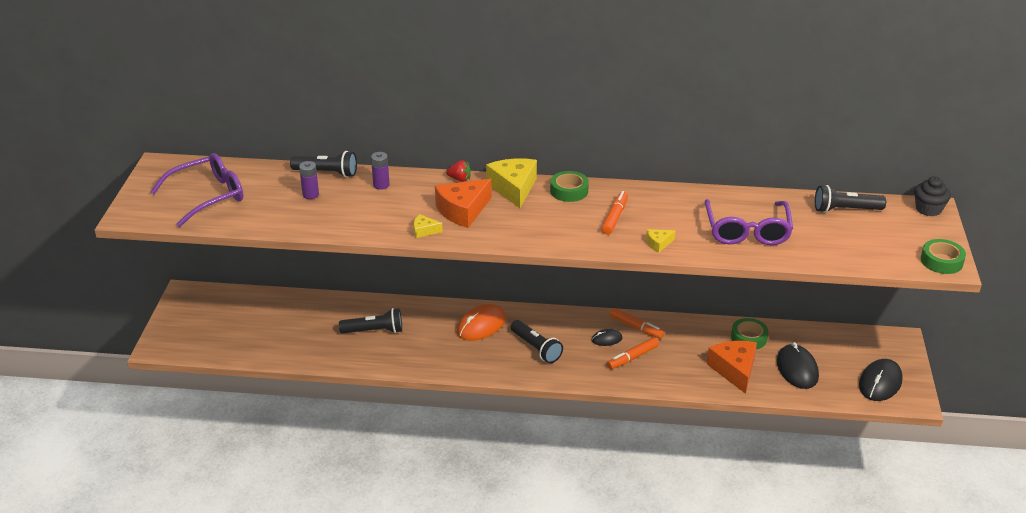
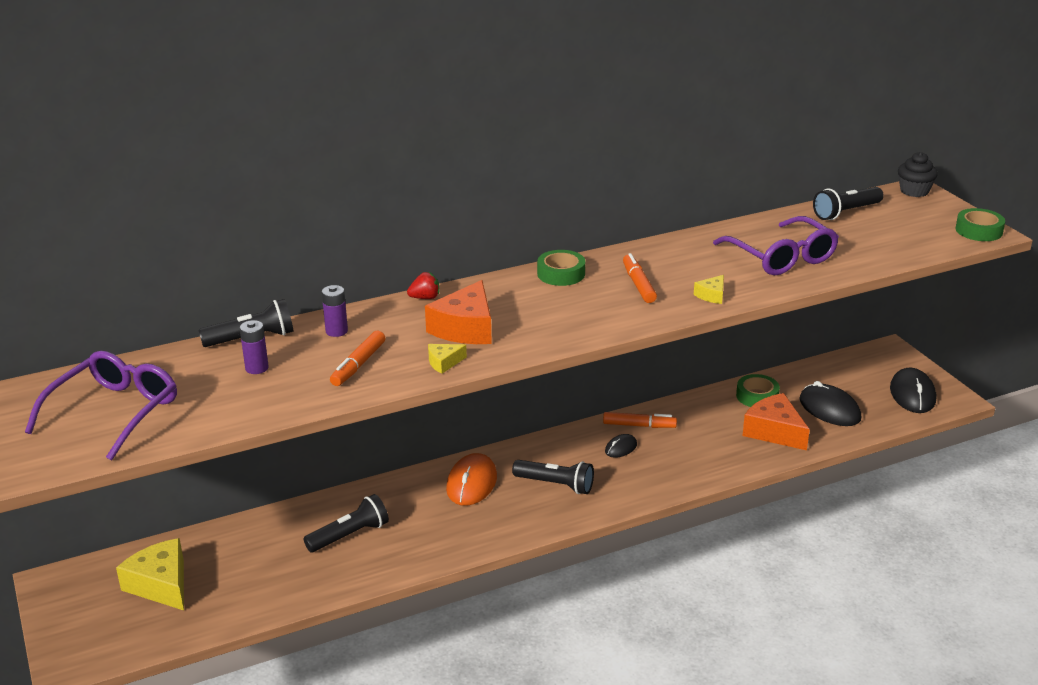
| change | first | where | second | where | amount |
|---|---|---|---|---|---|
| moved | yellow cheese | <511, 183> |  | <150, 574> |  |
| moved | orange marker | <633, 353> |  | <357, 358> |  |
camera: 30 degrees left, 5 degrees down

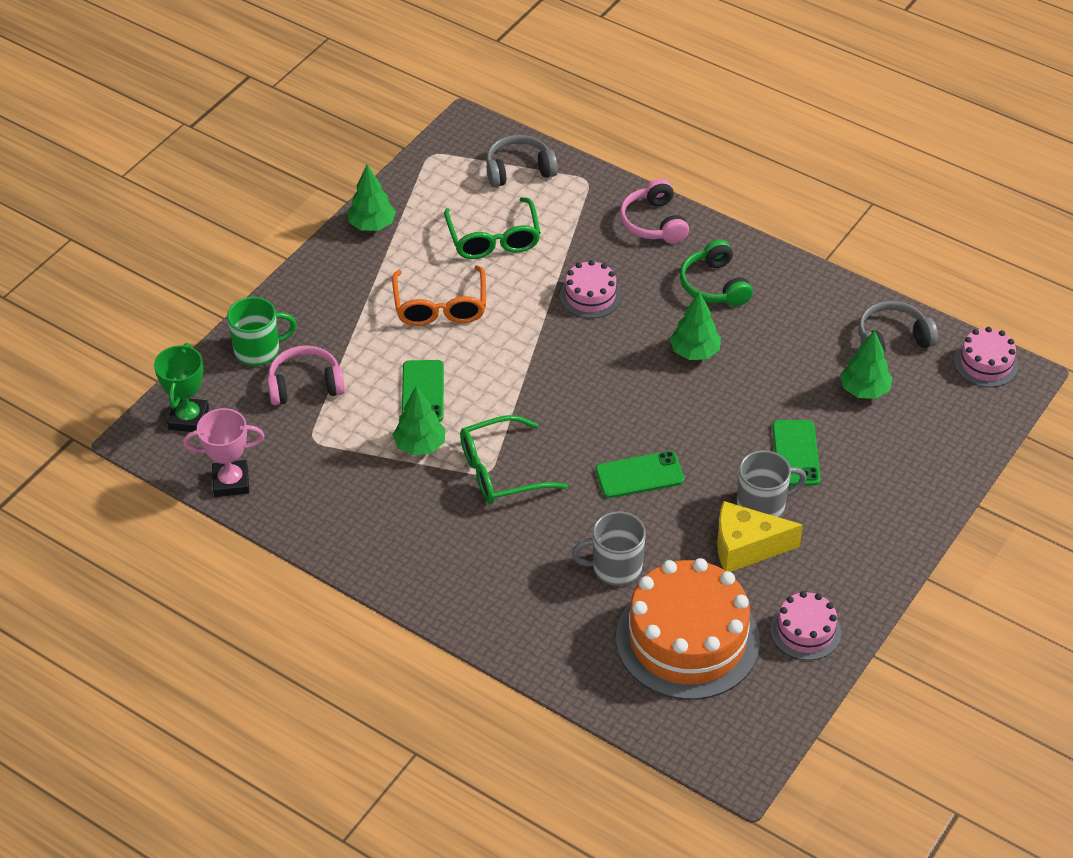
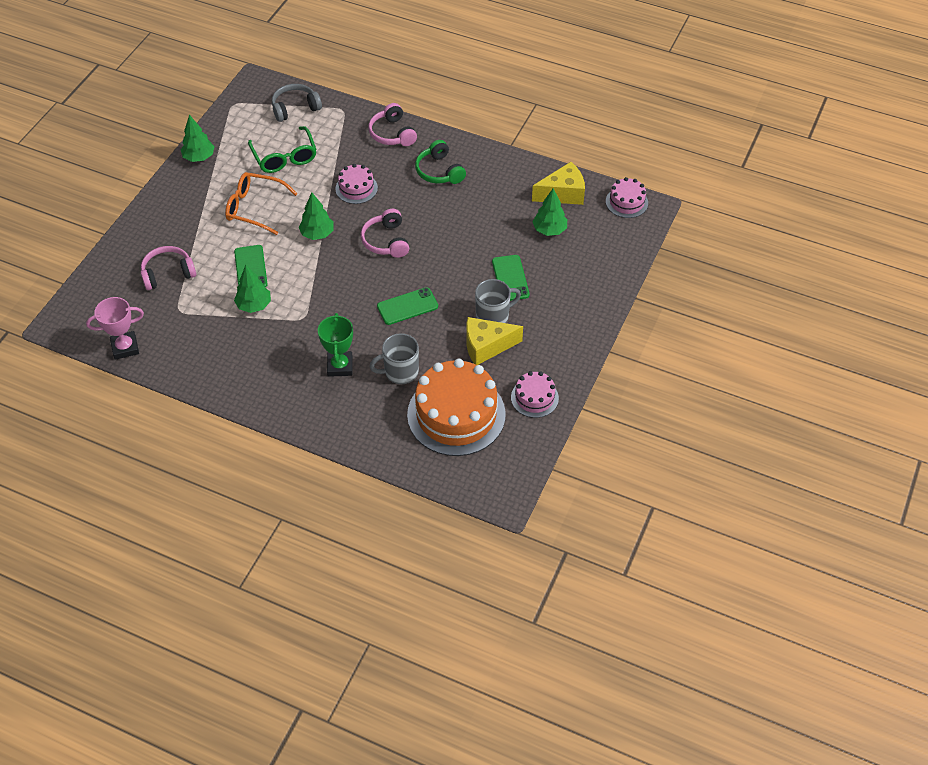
| change | first | where | second | where | amount |
|---|---|---|---|---|---|
| turned | orange glasses | <439, 295> |  | <261, 203> | 120 degrees clockwise |
| moved | green tree | <695, 325> |  | <316, 216> |  |
| removed | green mug | <262, 331> |  |  |  |
| replaced | grey headphones | <898, 328> | yellow cheese | <558, 183> |  |
| moved | green trophy | <181, 387> |  | <335, 345> |  |
| removed | green glasses | <514, 459> |  |  |  |
| added |  |  | pink headphones | <385, 233> |  |
camera: 10 degrees left, 5 degrees up

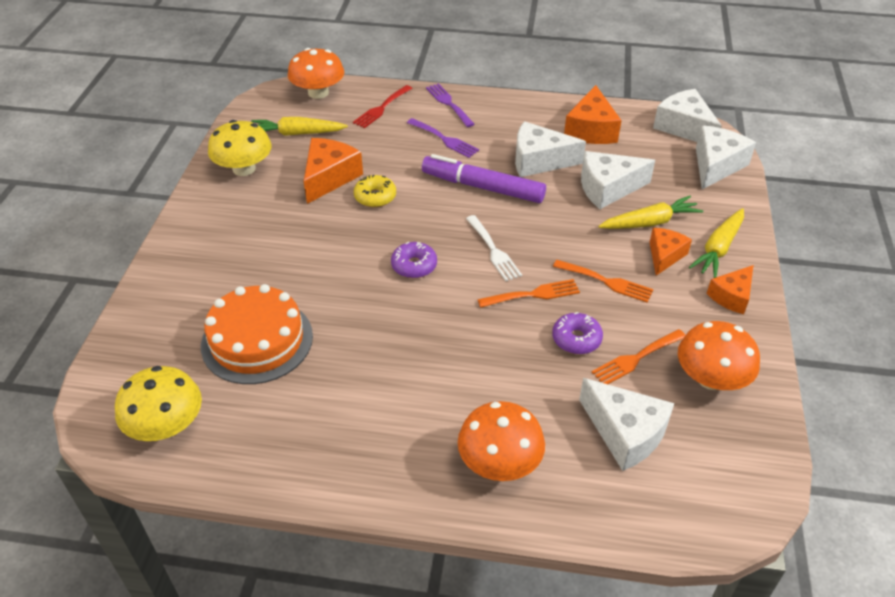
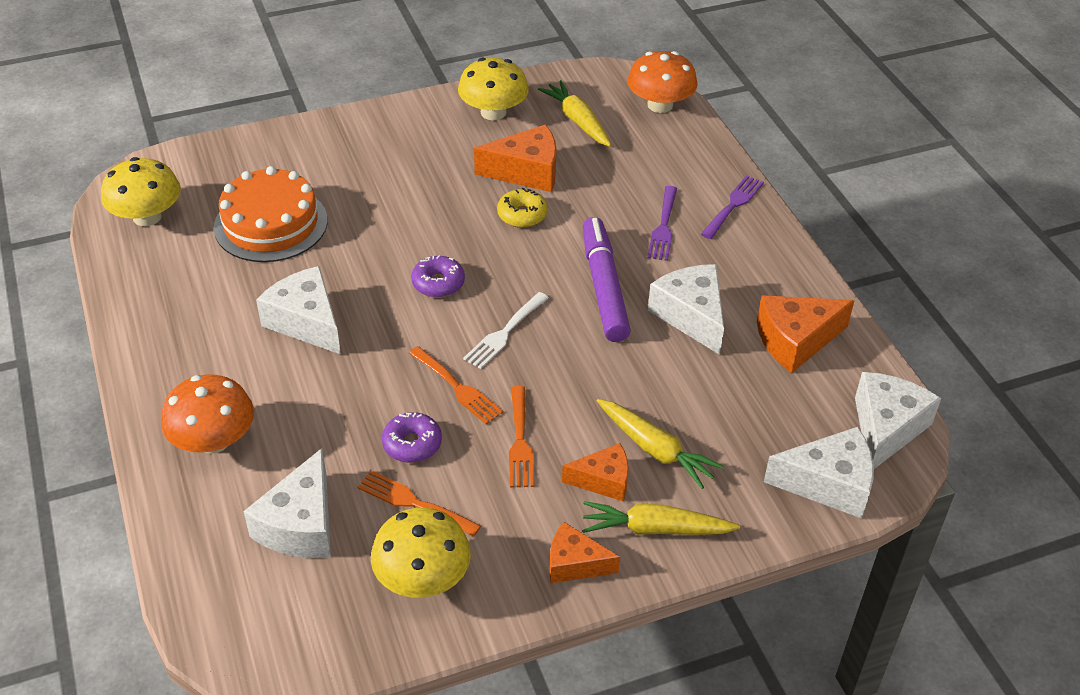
| change | first | where | second | where | amount |
|---|---|---|---|---|---|
| removed | red fork | <382, 106> |  |  |  |
| moved | white cheese | <618, 180> |  | <298, 310> |  |
| recoloured | orange mushroom | <719, 355> | yellow mushroom | <421, 553> |  |
camera: 60 degrees right, 0 degrees up

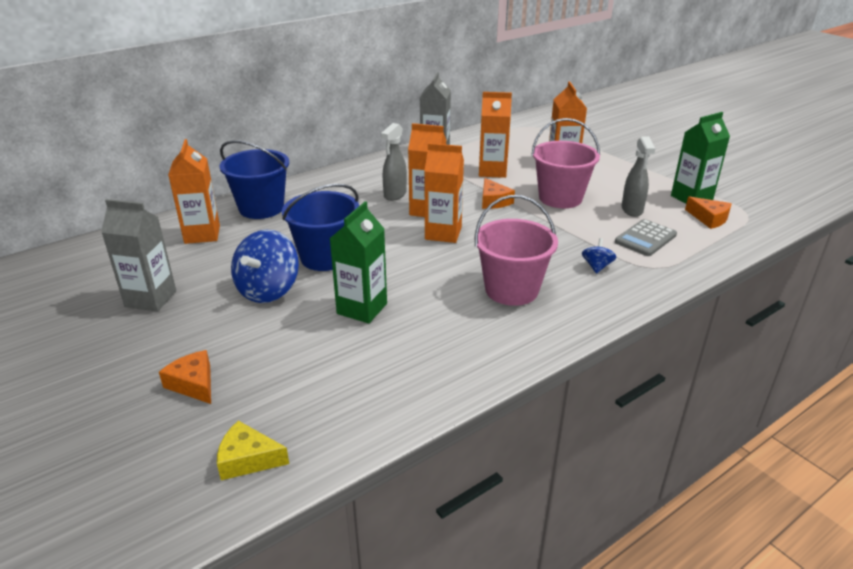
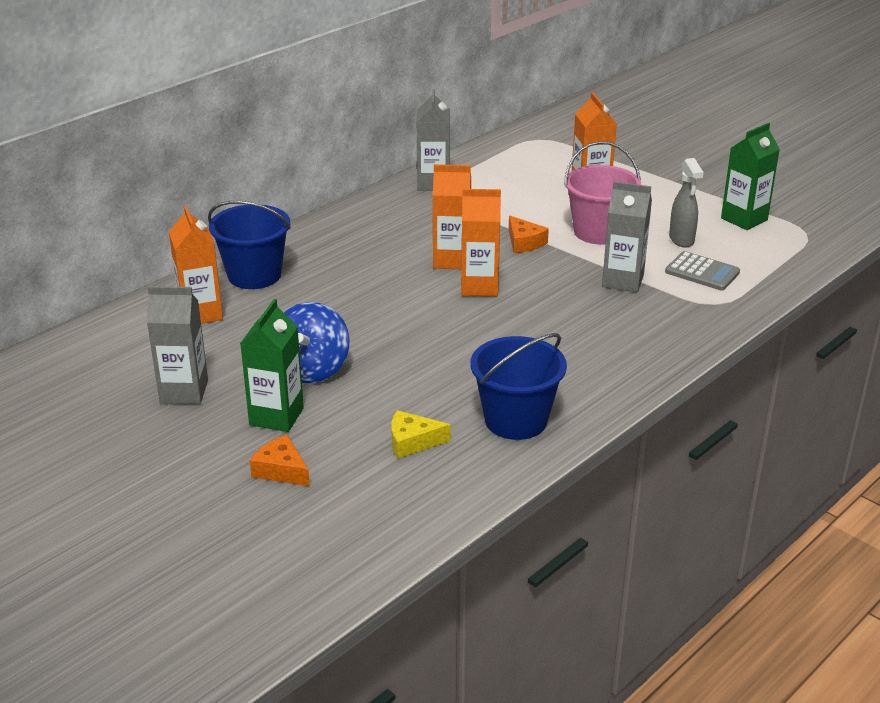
| change | first | where | second | where | amount |
|---|---|---|---|---|---|
| removed | orange carton | <495, 135> |  |  |  |
| removed | grey spray bottle | <394, 162> |  |  |  |
| moved | blue bucket | <320, 227> |  | <518, 386> |  |
| removed | pink bucket | <516, 250> |  |  |  |
| removed | orange cheese | <708, 212> |  |  |  |
| moved | green carton | <358, 262> |  | <272, 365> |  |
| turned | grey calculator | <646, 237> |  | <702, 271> | 90 degrees counterclockwise |
| removed | blue spinning top | <599, 256> |  |  |  |
| moved | yellow cheese | <253, 450> |  | <421, 434> |  |
| added |  |  | grey carton | <627, 236> |  |
camera: 10 degrees left, 0 degrees up

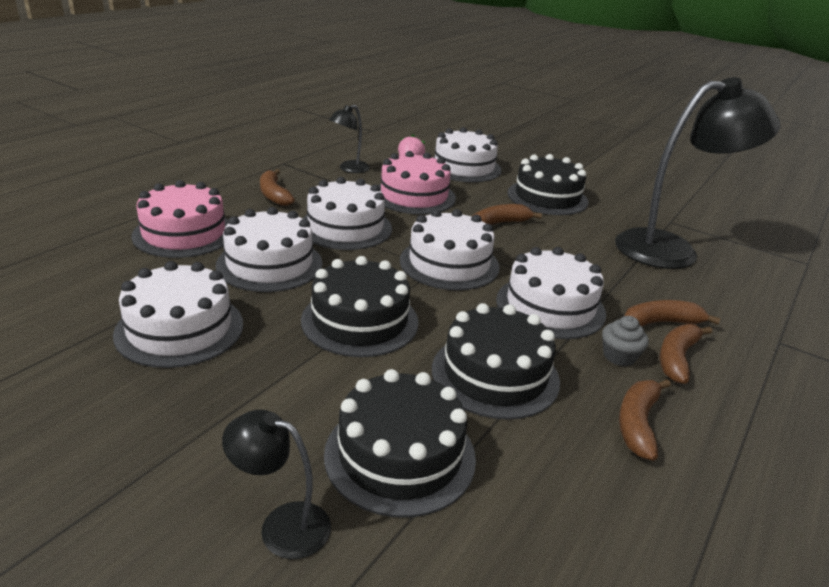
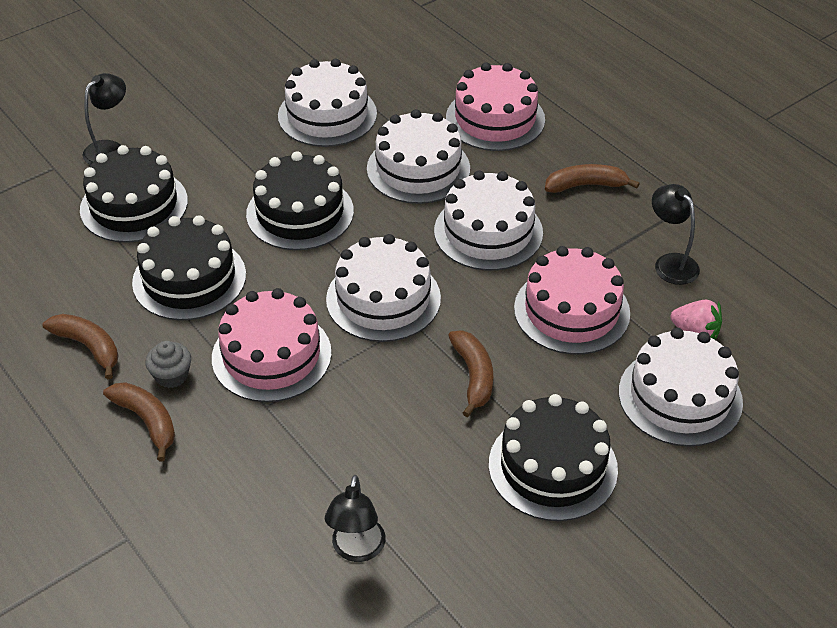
| change | first | where | second | where | amount |
|---|---|---|---|---|---|
| resized | black lamp | <697, 173> |  | <355, 518> | x0.46 |
| recoloured | white cake | <551, 293> | pink cake | <272, 345> |  |
| removed | brown banana | <673, 313> |  |  |  |
camera: 110 degrees right, 15 degrees up

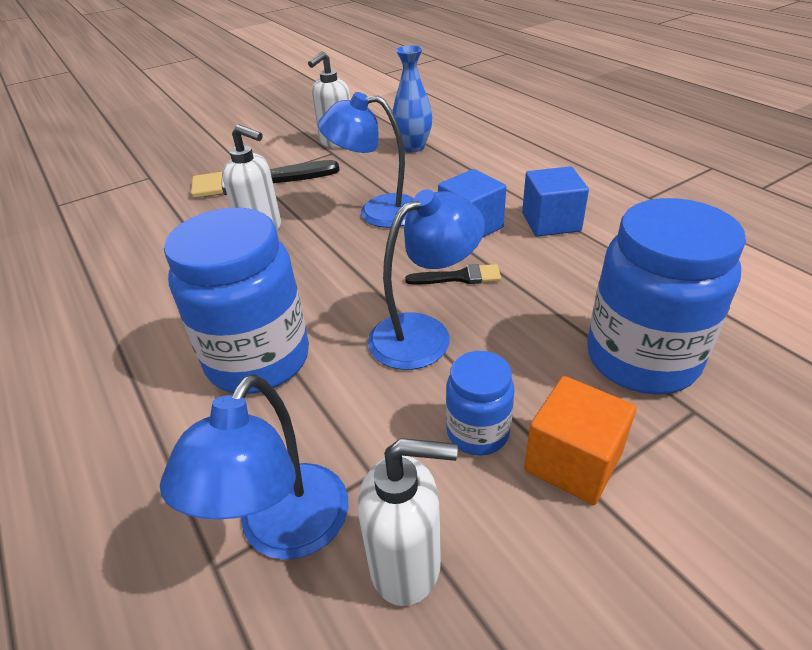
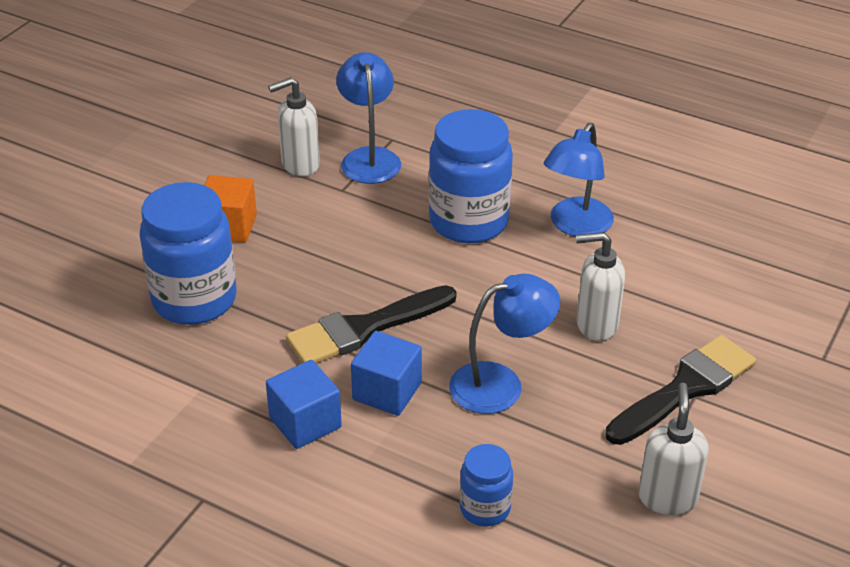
| change | first | where | second | where | amount |
|---|---|---|---|---|---|
| removed | blue vase | <413, 98> |  |  |  |
| moved | blue lamp | <426, 279> |  | <579, 179> |  |
| resized | black brush | <453, 274> |  | <371, 324> | x2.02 |
| moved | blue jar | <480, 403> |  | <486, 485> |  |
camera: 150 degrees right, 0 degrees up

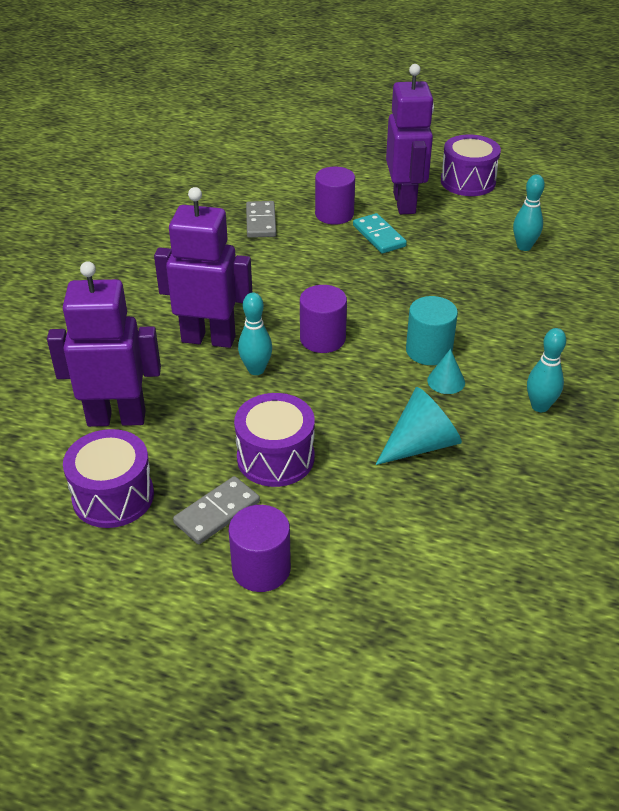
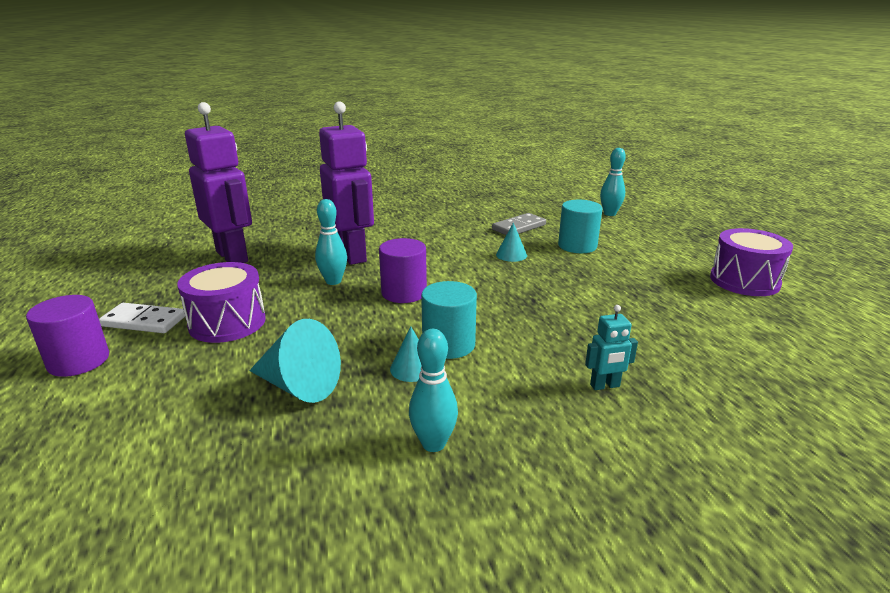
| change | first | where | second | where | amount |
|---|---|---|---|---|---|
| removed | purple robot | <410, 139> |  |  |  |
| recoloured | purple cylinder | <335, 196> | turquoise cylinder | <580, 226> |  |
| moved | turquoise bowling pin | <529, 212> |  | <613, 182> |  |
| removed | turquoise domino | <380, 233> |  |  |  |
| removed | purple drum | <108, 478> |  |  |  |
| recoloured | grey domino | <216, 510> | white domino | <142, 318> |  |
| added |  |  | turquoise cone | <511, 242> |  |
| added |  |  | turquoise robot | <611, 347> |  |
camera: 55 degrees right, 15 degrees down

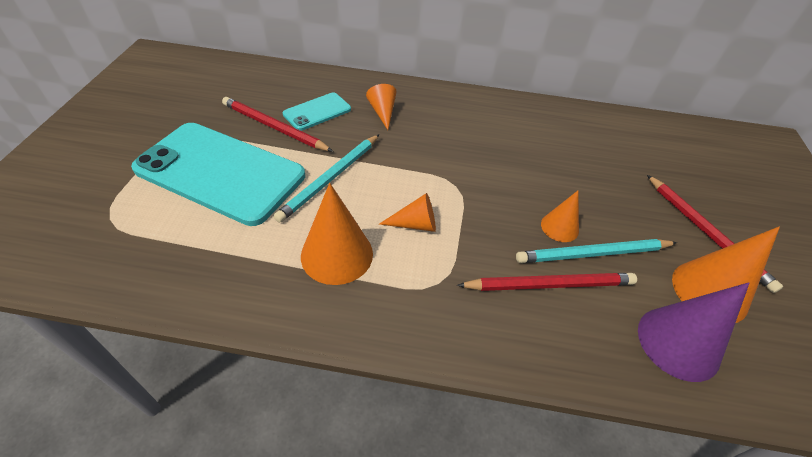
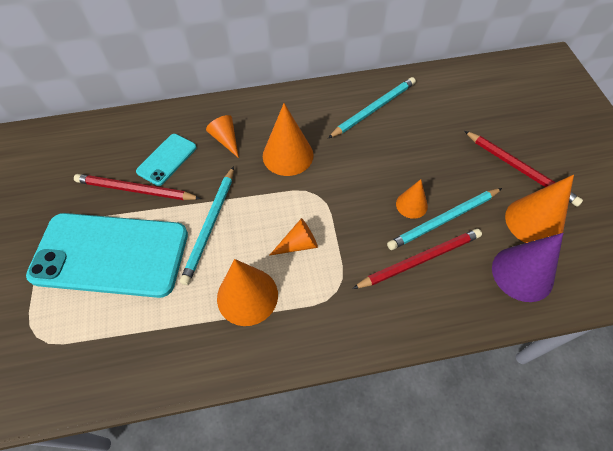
| change | first | where | second | where | amount |
|---|---|---|---|---|---|
| added |  |  | turquoise pencil | <372, 107> |  |
| added |  |  | orange cone | <288, 139> |  |
camera: 15 degrees left, 10 degrees up

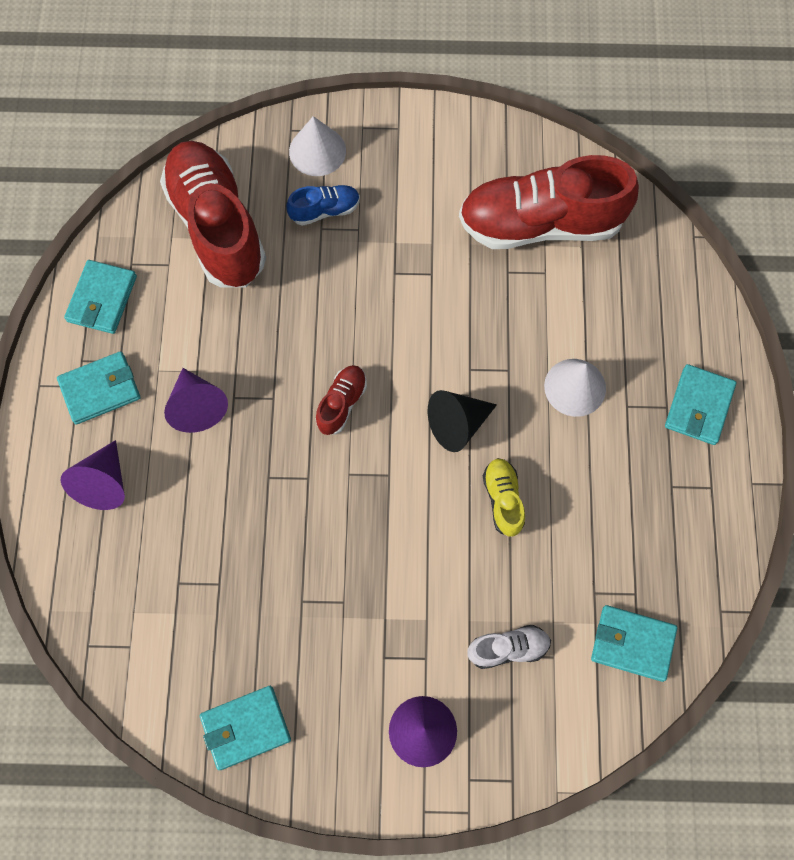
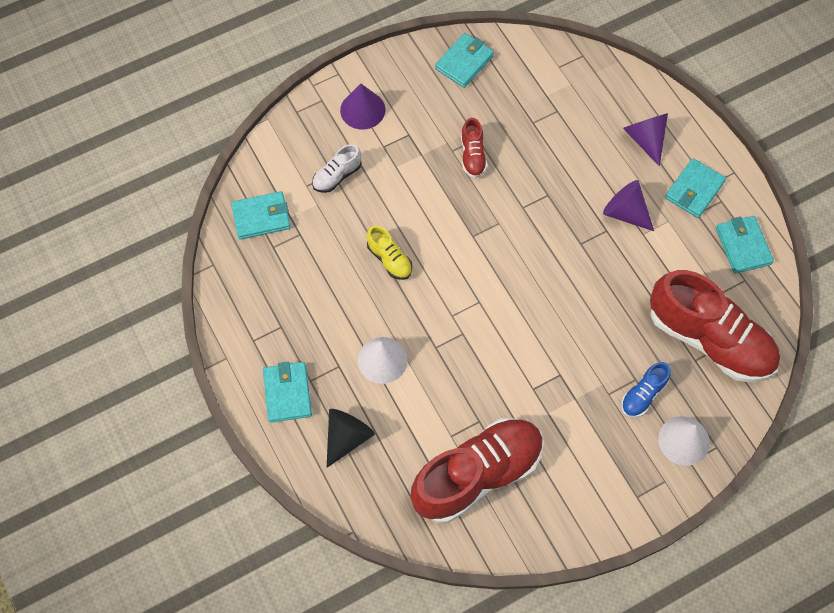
| change | first | where | second | where | amount |
|---|---|---|---|---|---|
| moved | red shoe | <341, 400> |  | <474, 148> |  |
| moved | black cone | <462, 421> |  | <351, 438> |  |
camera: 150 degrees right, 5 degrees down

